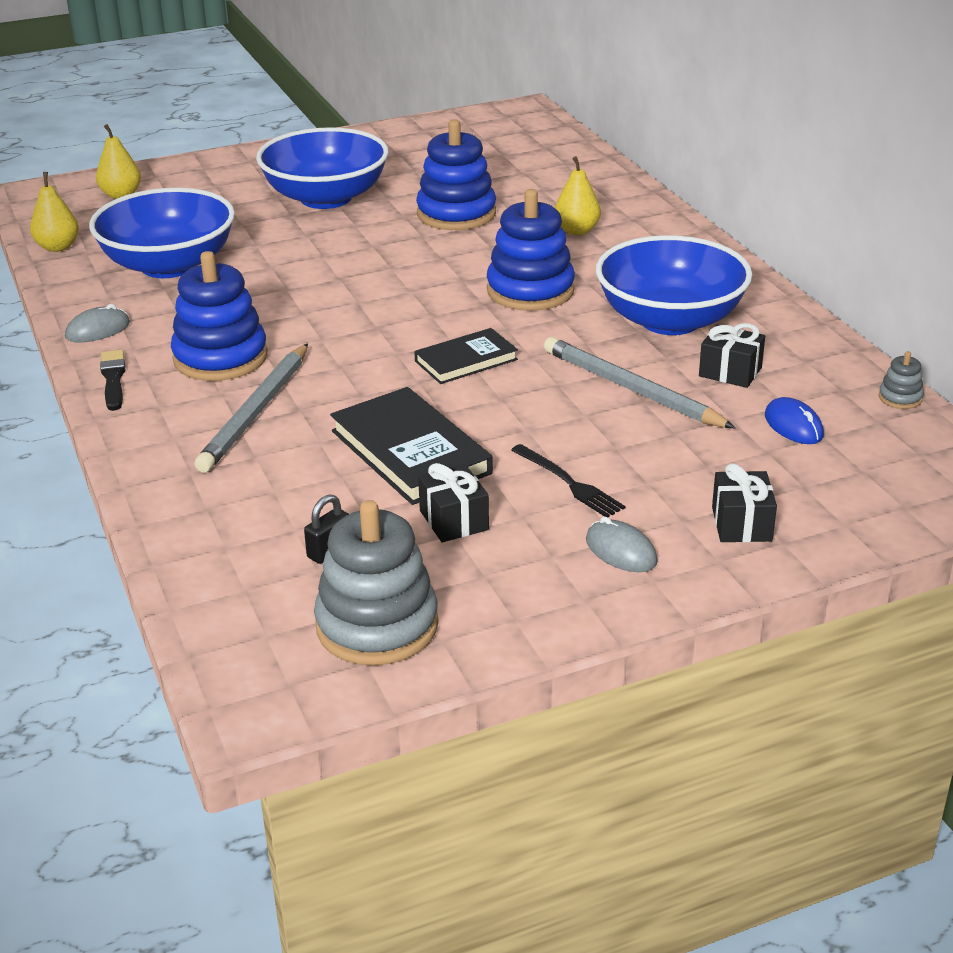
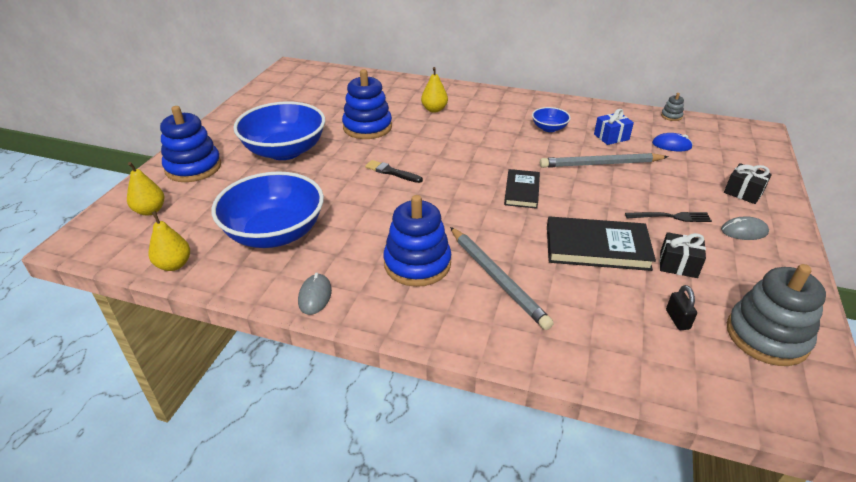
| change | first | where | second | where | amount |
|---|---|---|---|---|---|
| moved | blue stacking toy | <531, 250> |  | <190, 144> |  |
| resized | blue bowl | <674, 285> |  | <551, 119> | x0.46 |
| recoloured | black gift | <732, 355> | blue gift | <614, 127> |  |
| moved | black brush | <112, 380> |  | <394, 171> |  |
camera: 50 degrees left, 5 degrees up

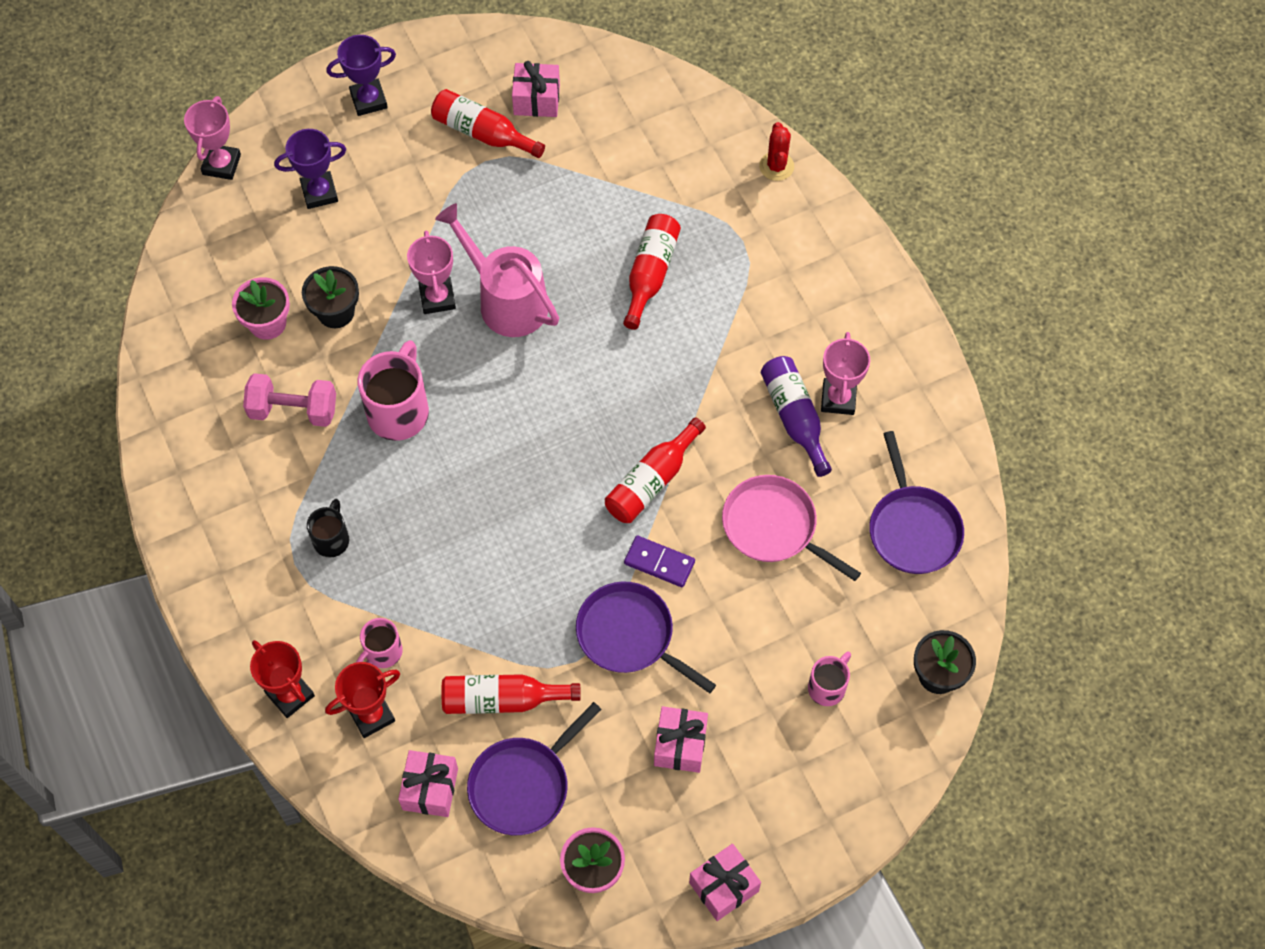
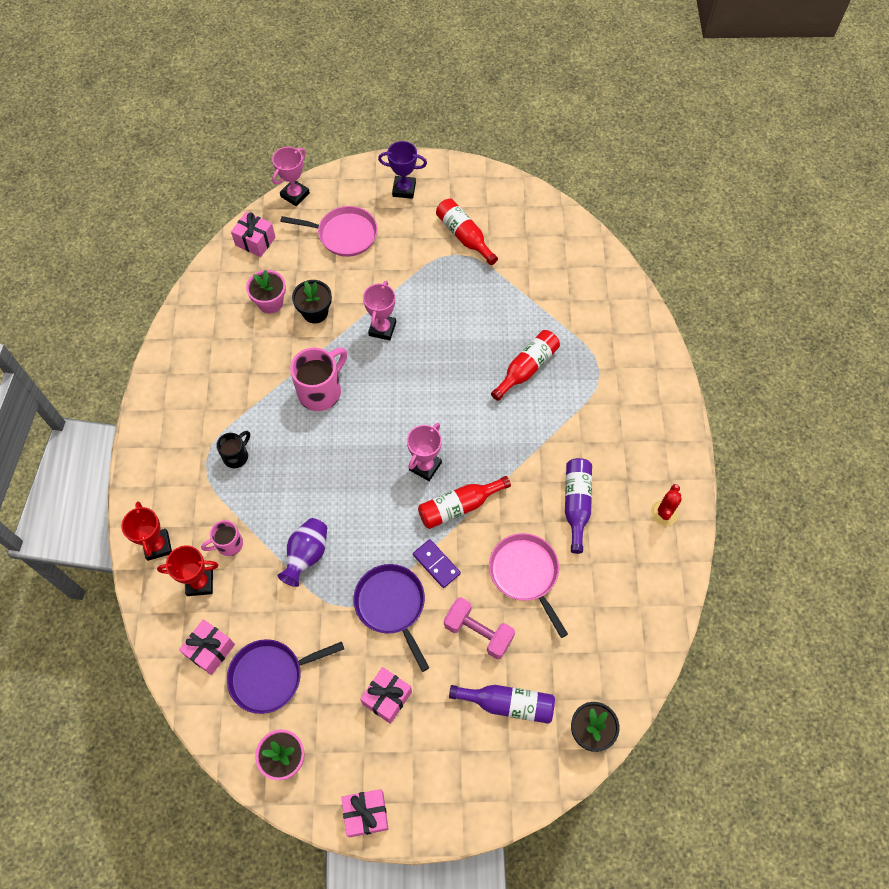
| change | first | where | second | where | amount |
|---|---|---|---|---|---|
| moved | pink gift | <536, 89> |  | <253, 234> |  |
| moved | red cactus | <776, 151> |  | <666, 505> |  |
| replaced | purple trophy | <310, 169> | pink pan | <329, 231> |  |
| removed | pink watering can | <497, 270> |  |  |  |
| moved | pink trophy | <845, 373> |  | <424, 452> |  |
| moved | pink dumbbell | <289, 400> |  | <479, 628> |  |
| removed | purple pan | <916, 502> |  |  |  |
| replaced | pink mug | <829, 678> | purple bottle | <502, 704> |  |
| removed | red bottle | <511, 694> |  |  |  |
| added |  |  | purple vase | <302, 552> |  |
camera: 25 degrees right, 0 degrees up

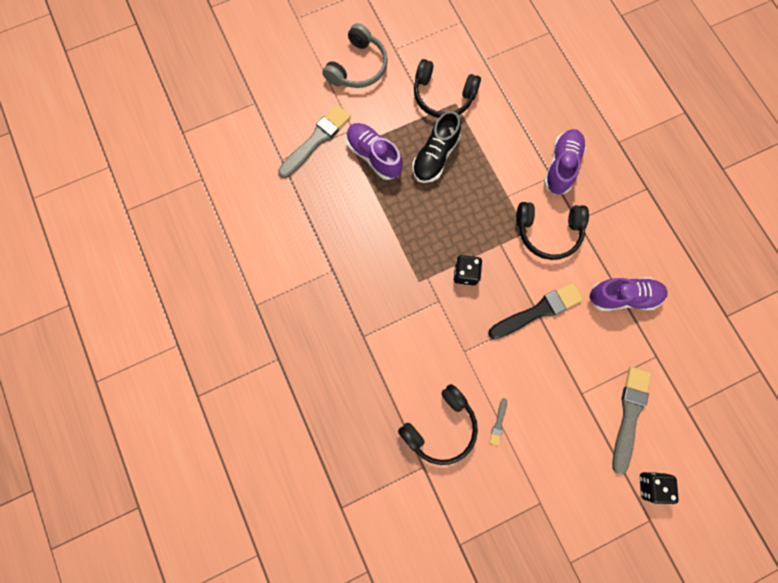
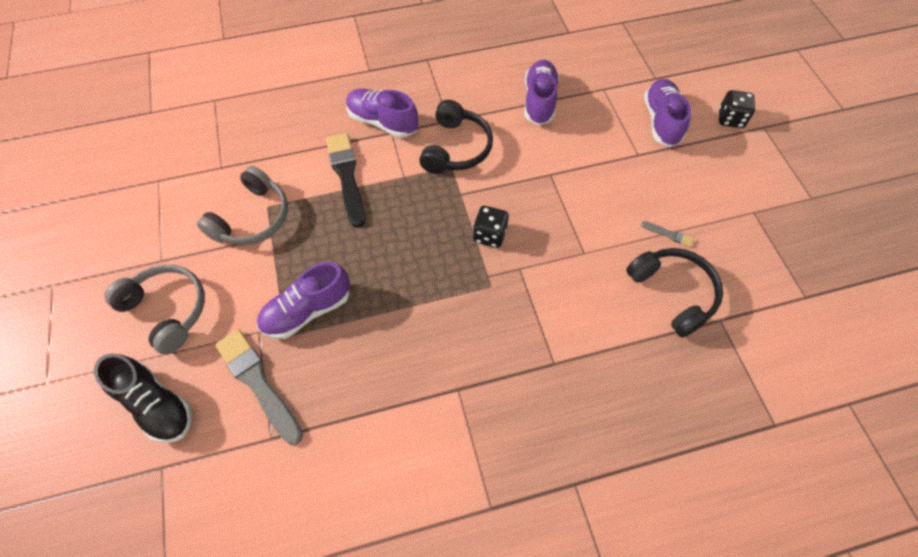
| change | first | where | second | where | amount |
|---|---|---|---|---|---|
| recoloured | black headphones | <447, 88> | grey headphones | <242, 205> |  |
| moved | black shoe | <436, 147> |  | <143, 398> |  |
| moved | black brush | <535, 311> |  | <345, 180> |  |
| replaced | grey brush | <631, 421> | purple shoe | <667, 113> |  |
camera: 80 degrees left, 15 degrees down

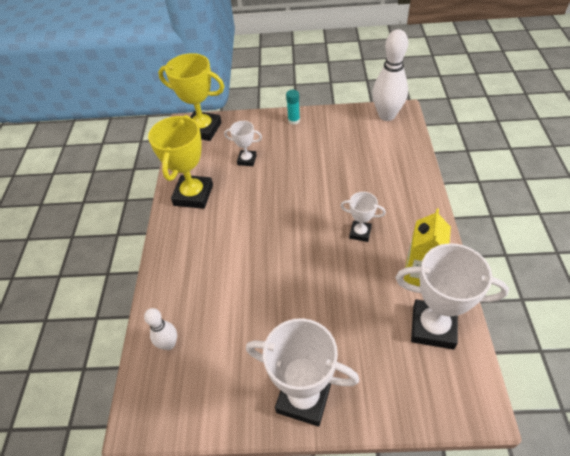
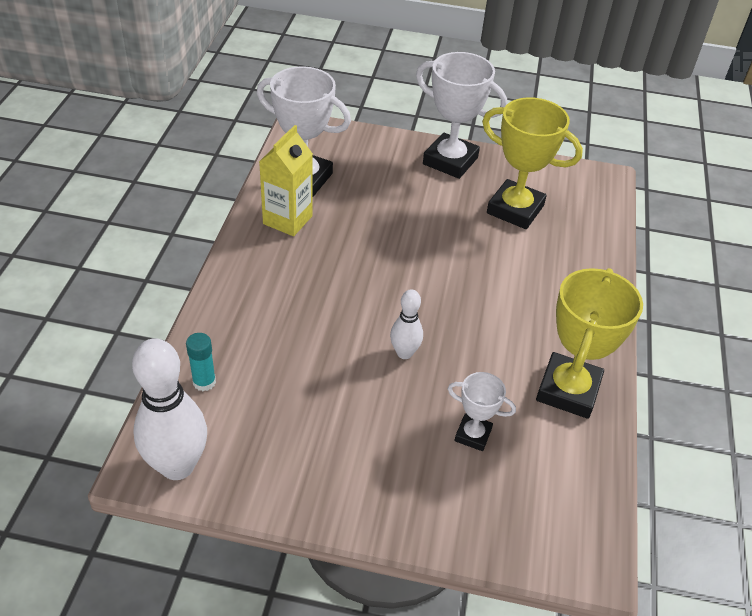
| change | first | where | second | where | amount |
|---|---|---|---|---|---|
| moved | yellow trophy | <191, 97> |  | <532, 163> |  |
| moved | turquoise glue stick | <293, 107> |  | <201, 362> |  |
| removed | white trophy | <363, 217> |  |  |  |
| moved | white bowling pin | <160, 329> |  | <406, 324> |  |
camera: 175 degrees left, 5 degrees down

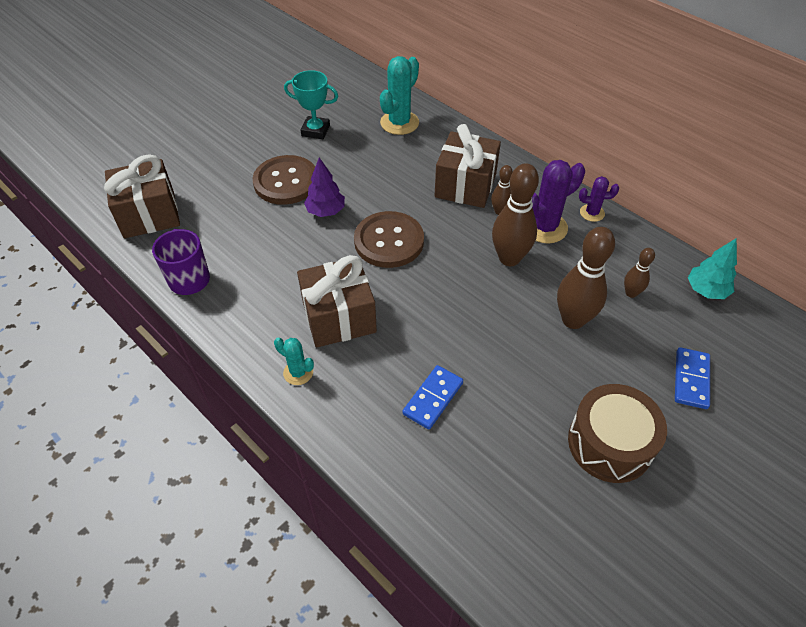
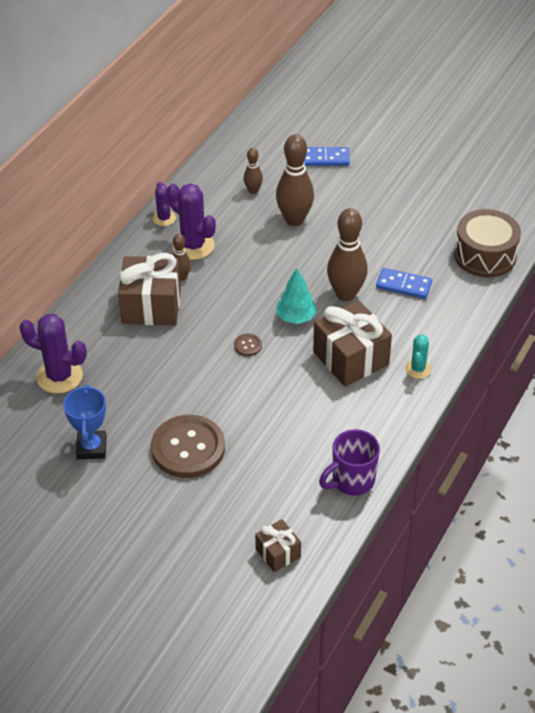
| change | first | where | second | where | amount |
|---|---|---|---|---|---|
| recoloured | turquoise cactus | <399, 95> | purple cactus | <53, 354> |  |
| recoloured | turquoise trophy | <311, 104> | blue trophy | <85, 421> |  |
| resized | brown gift | <142, 196> |  | <278, 545> | x0.53 |
| removed | purple tree | <324, 187> |  |  |  |
| moved | brown bowling pin | <515, 214> |  | <347, 254> |  |
| resized | brown button | <389, 239> |  | <248, 345> | x0.40 |
| moved | turquoise tree | <712, 268> |  | <296, 296> |  |
| moved | brown drum | <617, 433> |  | <487, 243> |  |
camera: 105 degrees left, 5 degrees down

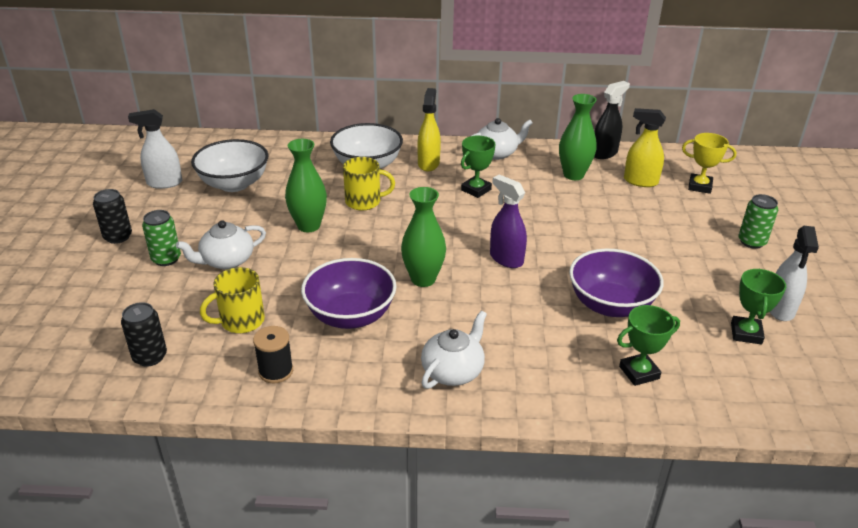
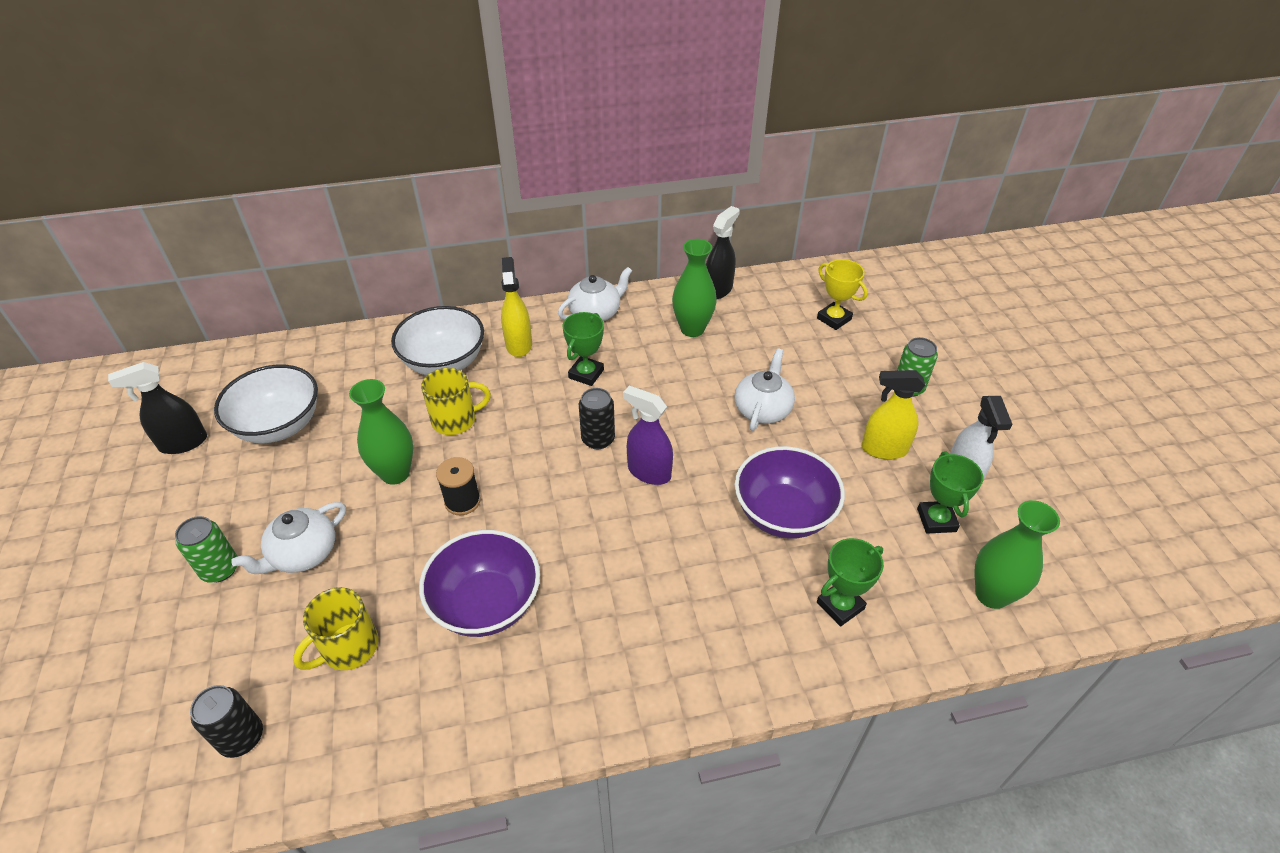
| change | first | where | second | where | amount |
|---|---|---|---|---|---|
| moved | yellow spray bottle | <645, 147> |  | <893, 415> |  |
| recoloured | white spray bottle | <155, 149> | black spray bottle | <157, 408> |  |
| turned | yellow trophy | <709, 163> |  | <842, 294> | 45 degrees clockwise |
| moved | green vase | <423, 237> |  | <1017, 554> |  |
| moved | black can | <112, 216> |  | <597, 418> |  |
| moved | white teapot | <454, 350> |  | <764, 389> |  |
| moved | black spool | <273, 355> |  | <458, 486> |  |
camera: 15 degrees left, 10 degrees up

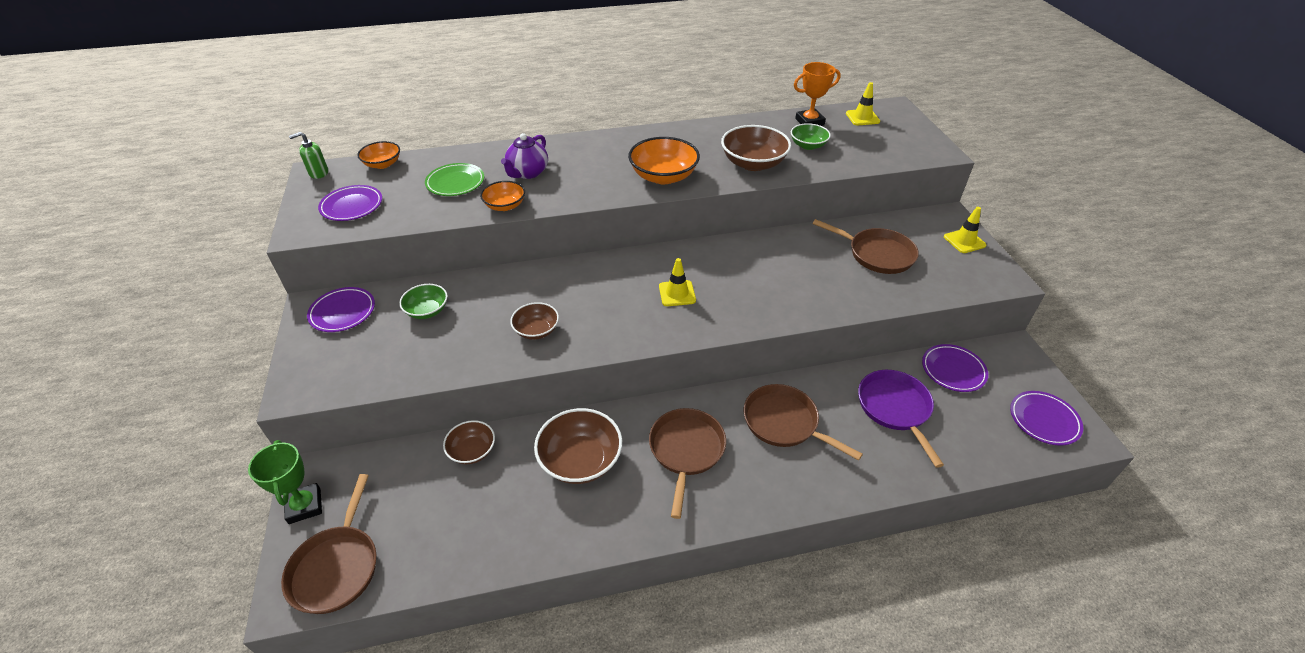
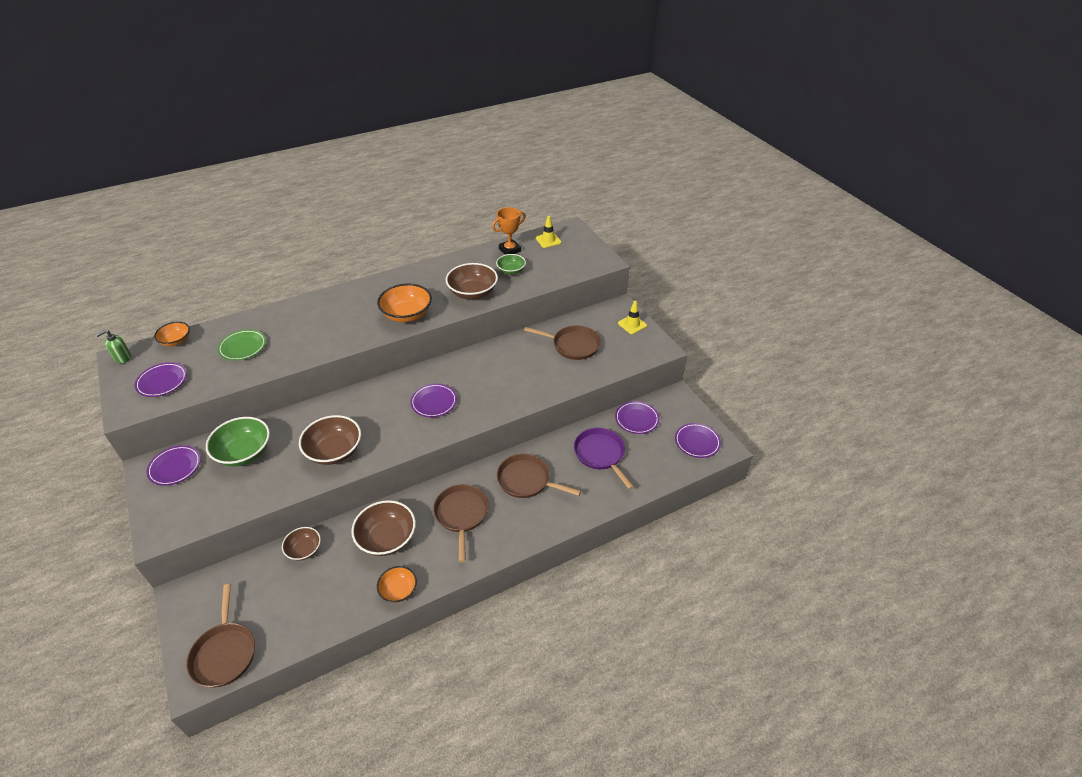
| change | first | where | second | where | amount |
|---|---|---|---|---|---|
| removed | purple teapot | <524, 156> |  |  |  |
| moved | orange bowl | <502, 196> |  | <397, 584> |  |
| replaced | yellow traffic cone | <677, 282> | purple plate | <433, 400> |  |
| resized | green bowl | <423, 301> |  | <238, 441> | x1.68 |
| resized | brown bowl | <534, 321> |  | <330, 440> | x1.68 |
| removed | green trophy | <285, 482> |  |  |  |
camera: 15 degrees left, 0 degrees up

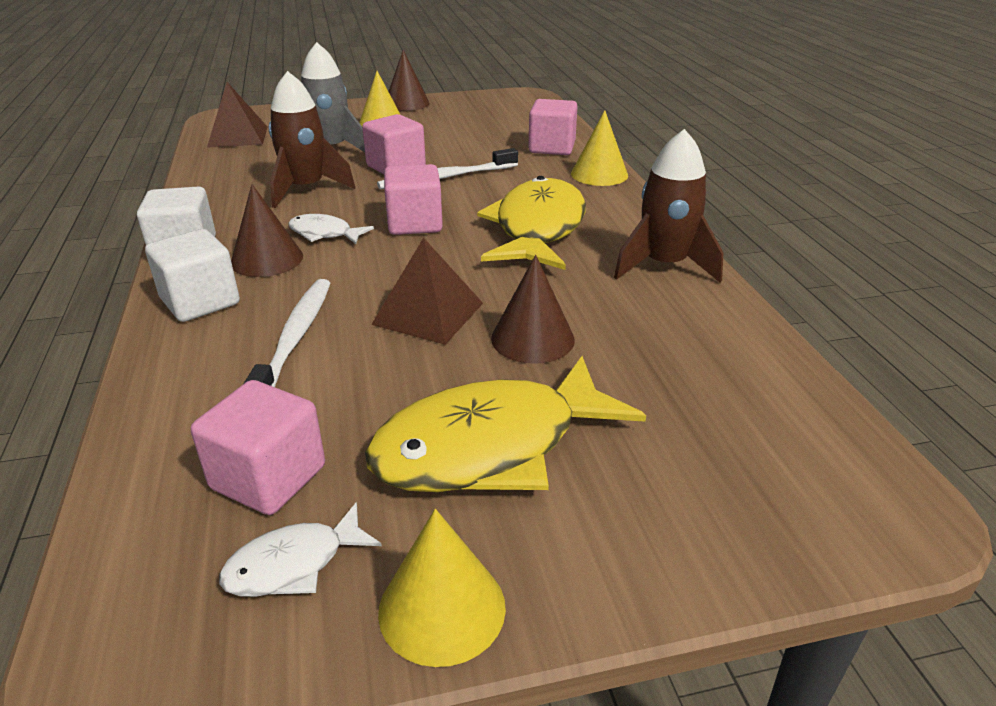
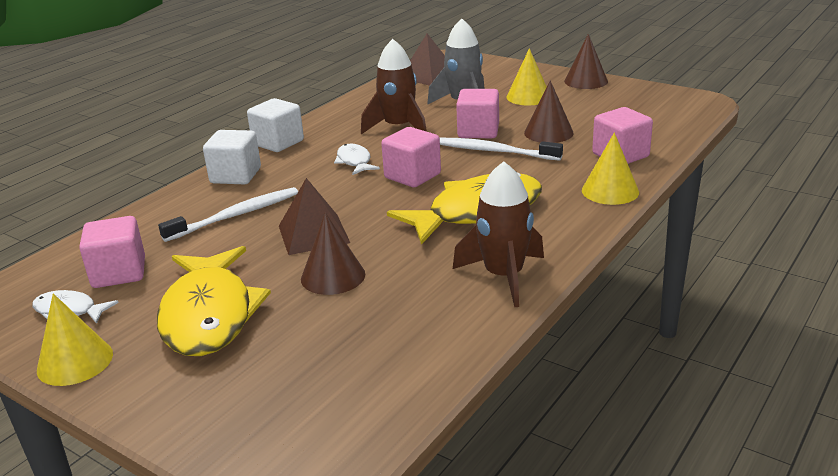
| change | first | where | second | where | amount |
|---|---|---|---|---|---|
| moved | brown cone | <267, 230> |  | <549, 111> |  |
| turned | yellow fish | <505, 424> |  | <214, 301> | 120 degrees counterclockwise |
camera: 50 degrees right, 5 degrees down

